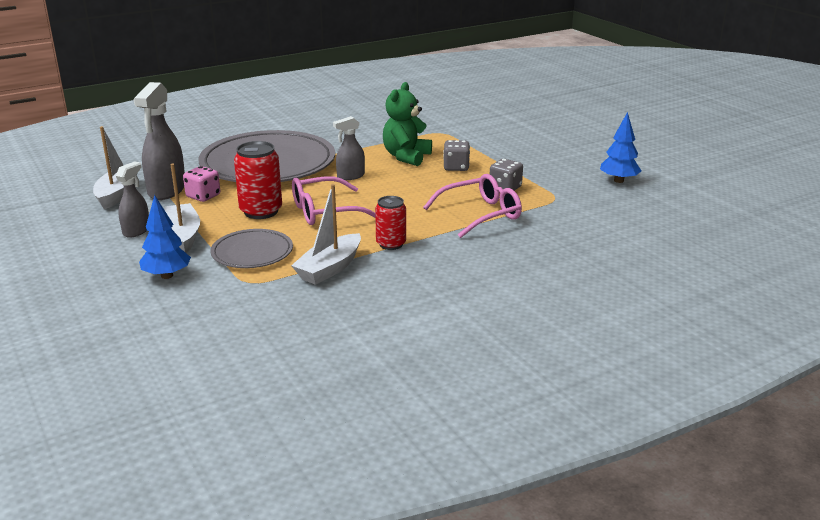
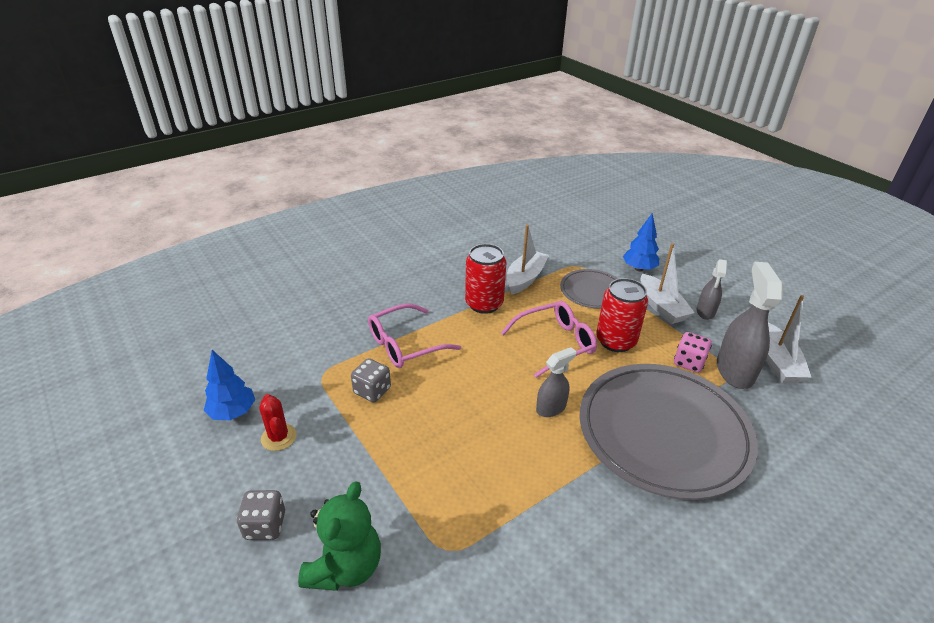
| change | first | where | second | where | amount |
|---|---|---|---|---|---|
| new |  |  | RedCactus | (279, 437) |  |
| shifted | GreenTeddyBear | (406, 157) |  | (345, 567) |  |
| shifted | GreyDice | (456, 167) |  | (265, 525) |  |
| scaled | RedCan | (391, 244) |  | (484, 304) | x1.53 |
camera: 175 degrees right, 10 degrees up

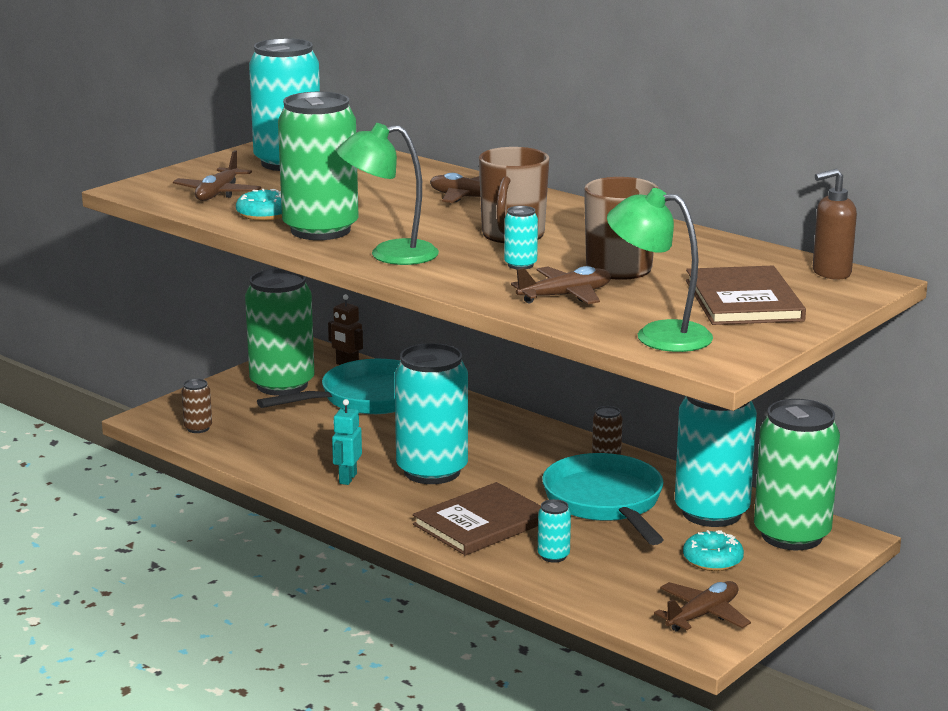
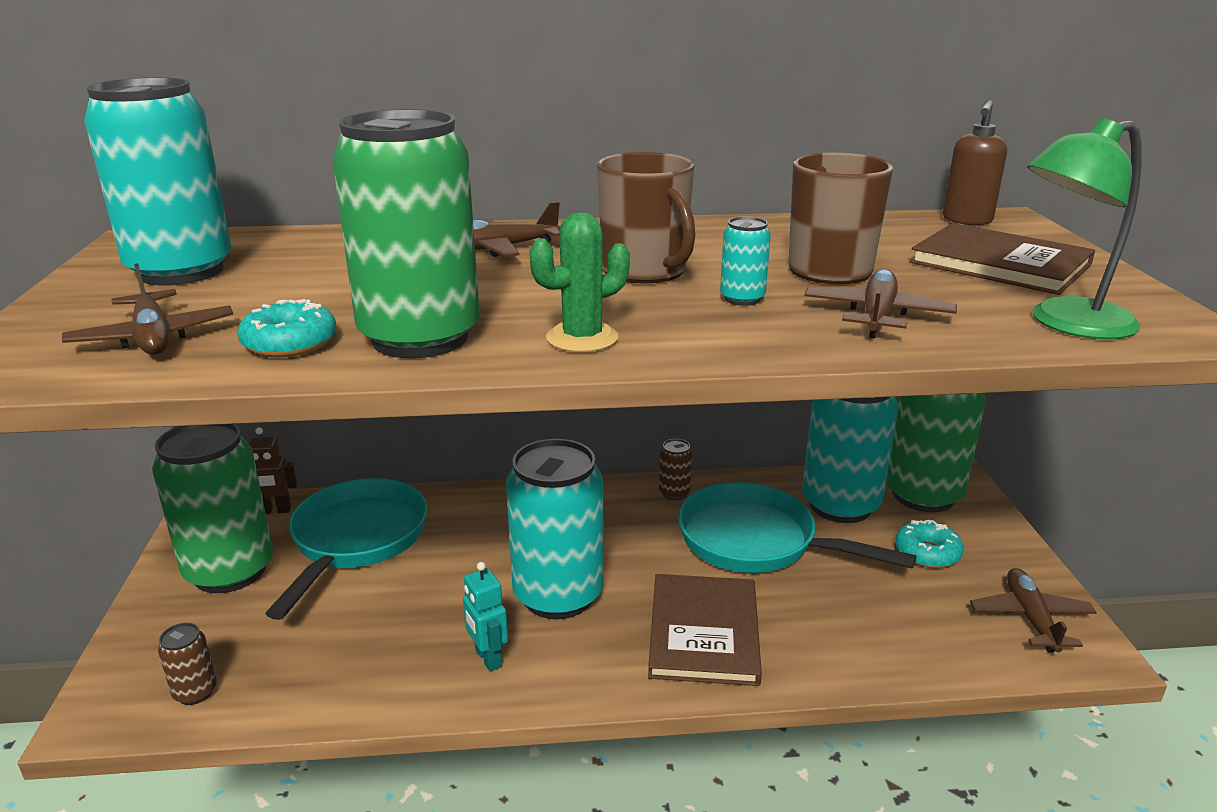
| change | first | where | second | where | amount |
|---|---|---|---|---|---|
| gone | TurquoiseCan | (553, 556) |  |  |  |
| swapped | GreenLamp | (389, 254) | GreenCactus | (582, 338) |  |
camera: 45 degrees left, 5 degrees up

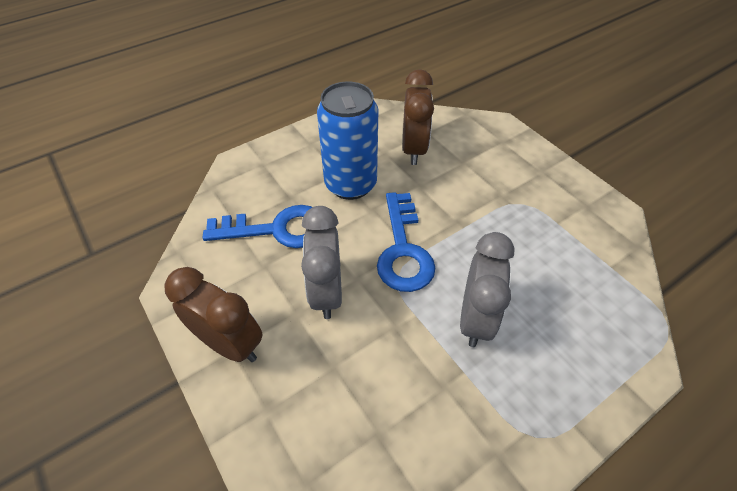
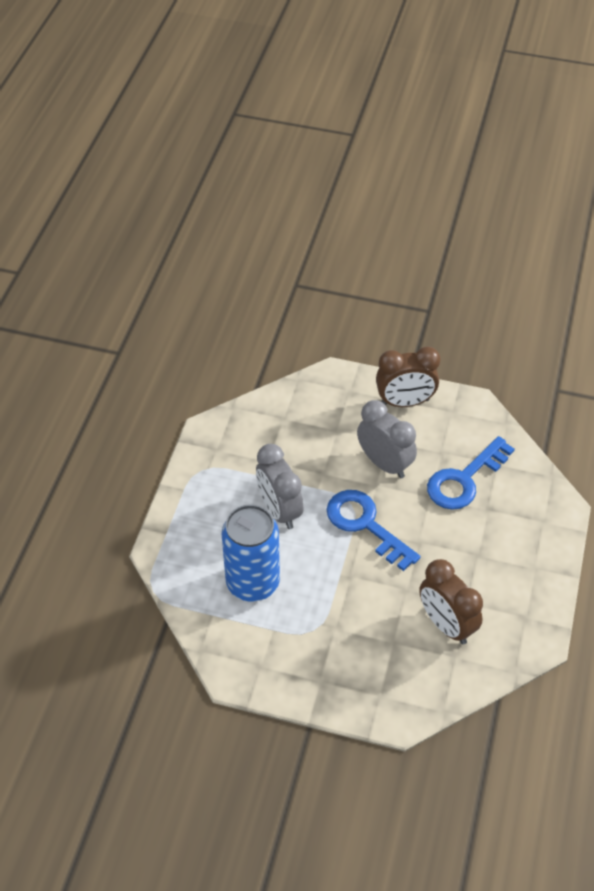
| change | first | where | second | where | amount |
|---|---|---|---|---|---|
| shifted | BlueCan | (350, 184) |  | (252, 583) |  |
camera: 140 degrees right, 0 degrees up

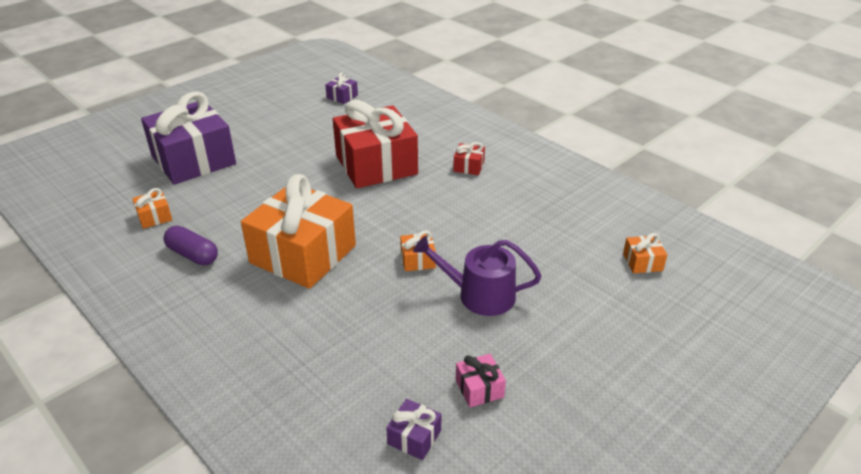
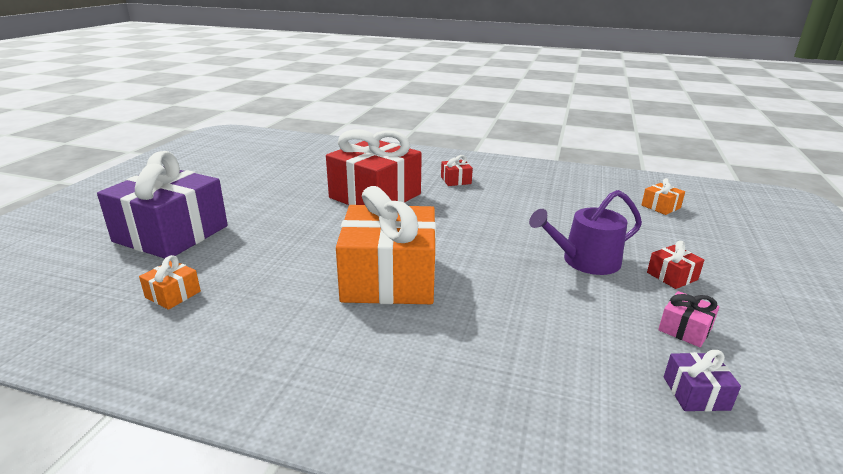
| change | first | where | second | where | amount |
|---|---|---|---|---|---|
| gone | PurpleCapsule | (193, 255) |  |  |  |
| gone | PurpleGift | (342, 96) |  |  |  |
| gone | OrangeGift | (418, 260) |  |  |  |
| new |  |  | RedGift | (672, 276) |  |
camera: 30 degrees left, 10 degrees down

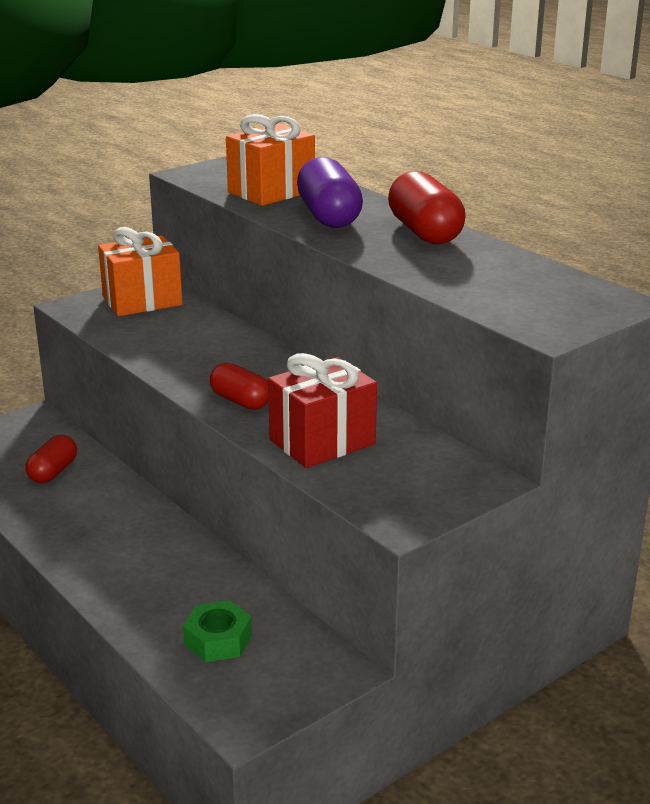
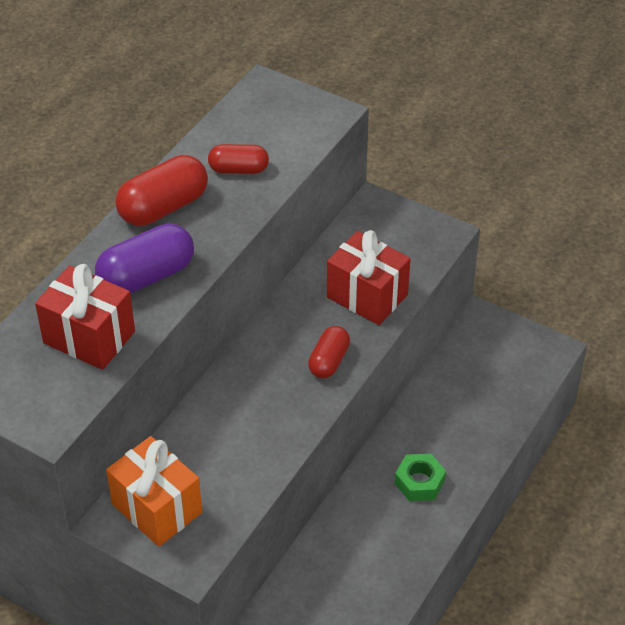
| change | first | where | second | where | amount |
|---|---|---|---|---|---|
| shifted | RedCapsule | (53, 472) |  | (238, 169) |  |
| shifted | GreenNut | (218, 640) |  | (419, 482) |  |
| repainted | OrangeGift | (271, 192) | RedGift | (89, 337) |  |
camera: 110 degrees left, 20 degrees up

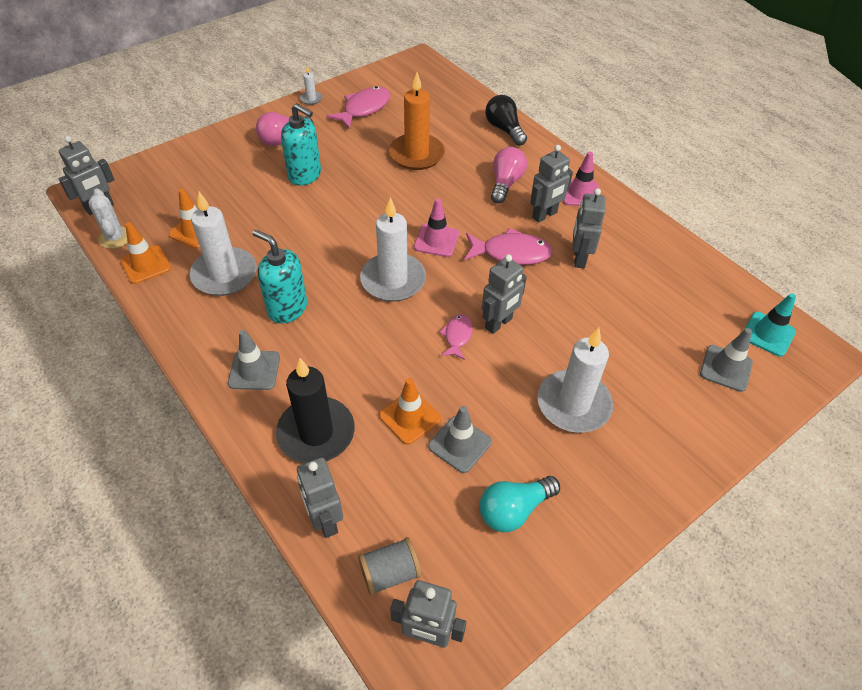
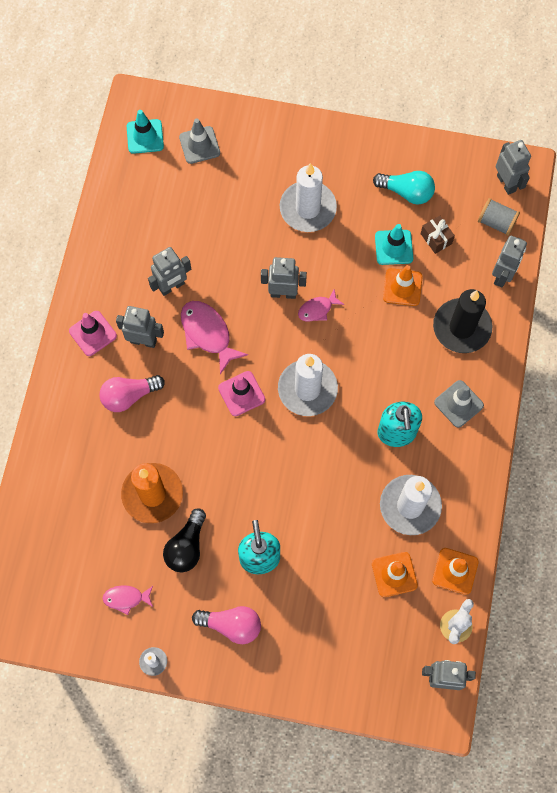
| change | first | where | second | where | amount |
|---|---|---|---|---|---|
| new |  |  | BrownGift | (436, 238) |  |
| shifted | BlackLightBulb | (504, 129) |  | (187, 546) |  |
| repainted | GreyTrafficCone | (460, 444) | TurquoiseTrafficCone | (393, 247) |  |
| scaled | PinkFish | (364, 109) |  | (126, 598) | x0.58 |
camera: 130 degrees left, 20 degrees up

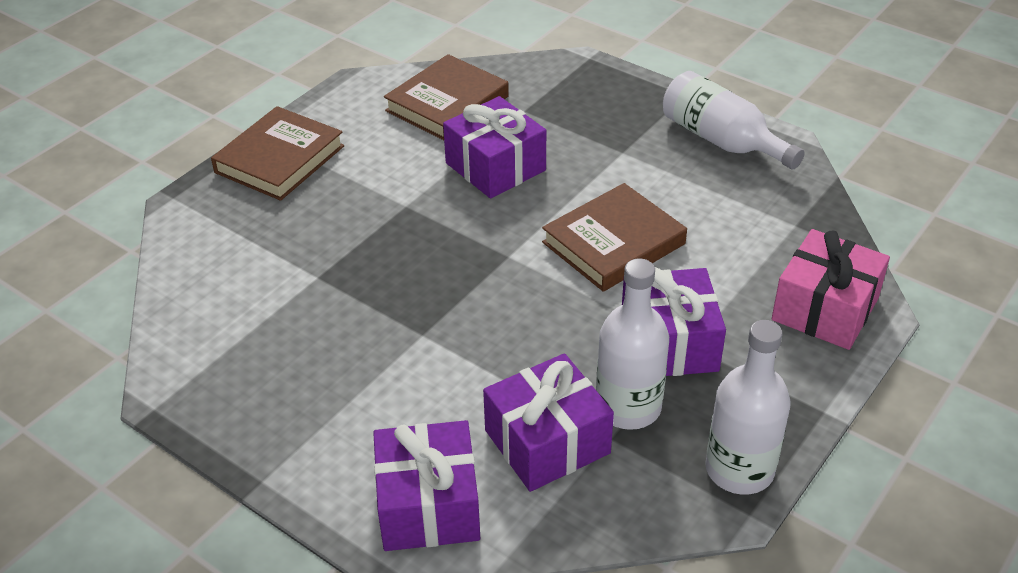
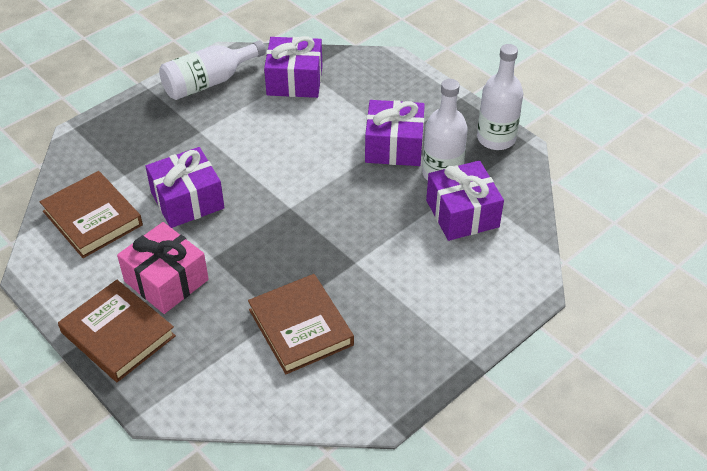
| change | first | where | second | where | amount |
|---|---|---|---|---|---|
| shifted | PurpleGift | (428, 505) |  | (294, 80) |  |
| shifted | BrownBook | (613, 243) |  | (300, 327) |  |
| shifted | PinkGift | (825, 309) |  | (166, 280) |  |
camera: 80 degrees left, 5 degrees up

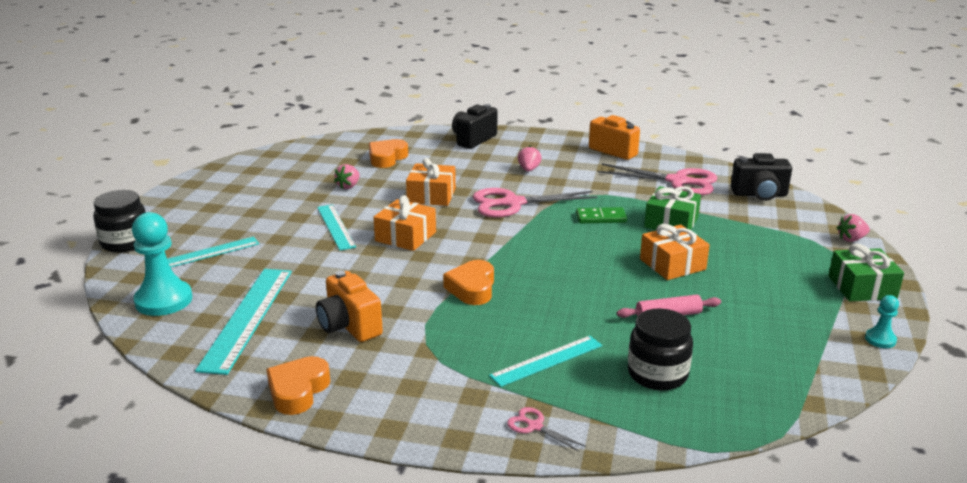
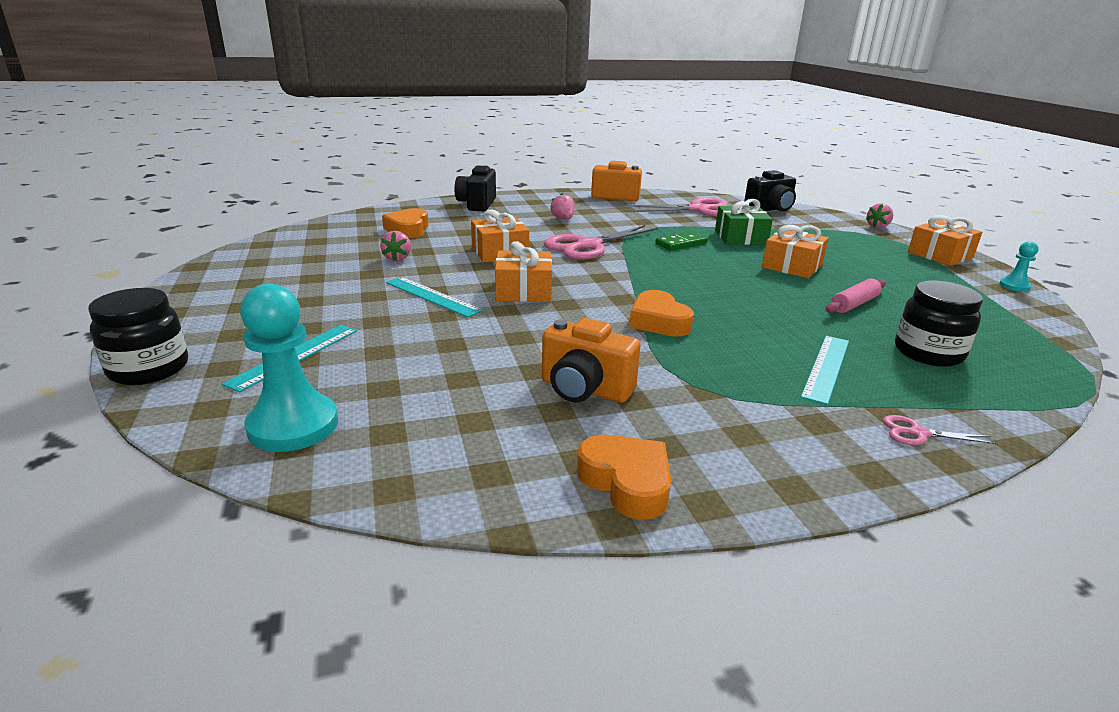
| change | first | where | second | where | amount |
|---|---|---|---|---|---|
| gone | TurquoiseRuler | (247, 318) |  |  |  |
| repainted | GreenGift | (862, 287) | OrangeGift | (940, 255) |  |
| rotated | OrangeHeart | (298, 391) |  | (626, 482) | 150 degrees clockwise |
camera: 30 degrees left, 0 degrees up

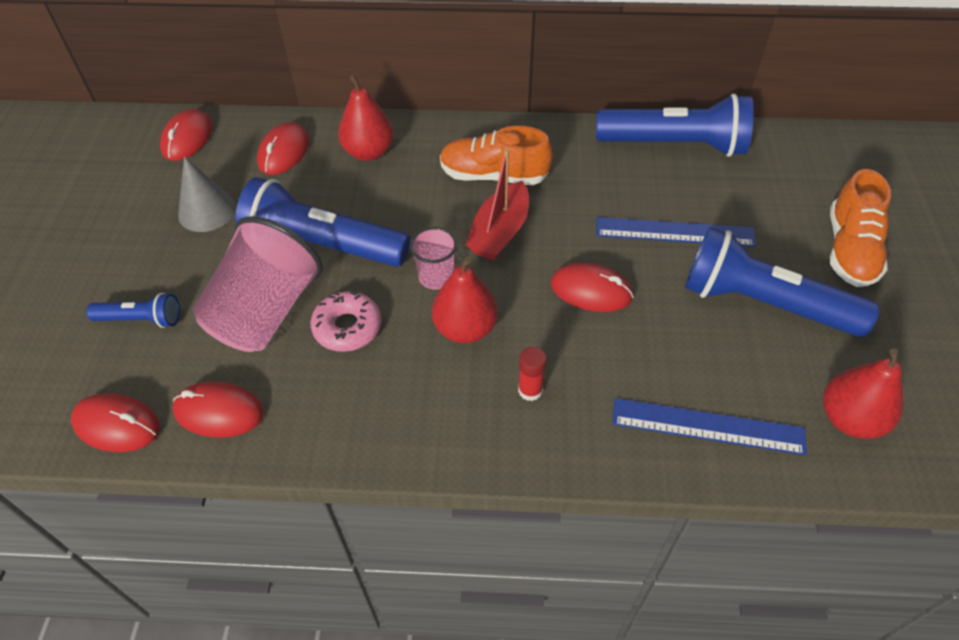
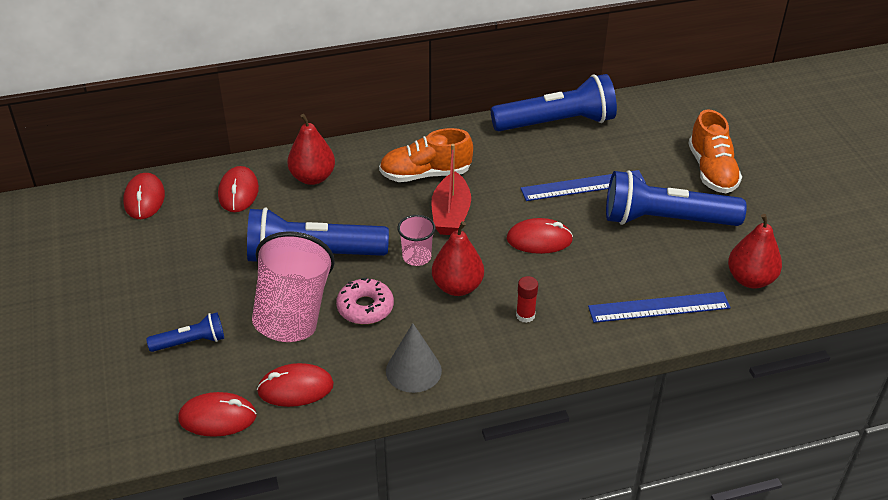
| change | first | where | second | where | amount |
|---|---|---|---|---|---|
| shifted | GreyCone | (207, 211) |  | (413, 370) |  |
camera: 20 degrees left, 10 degrees down

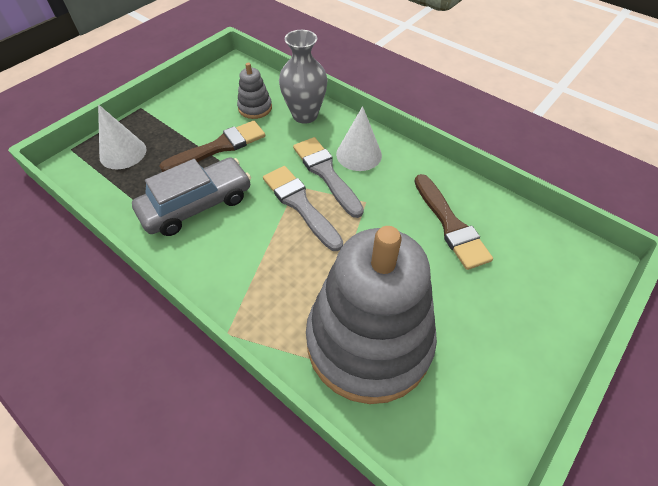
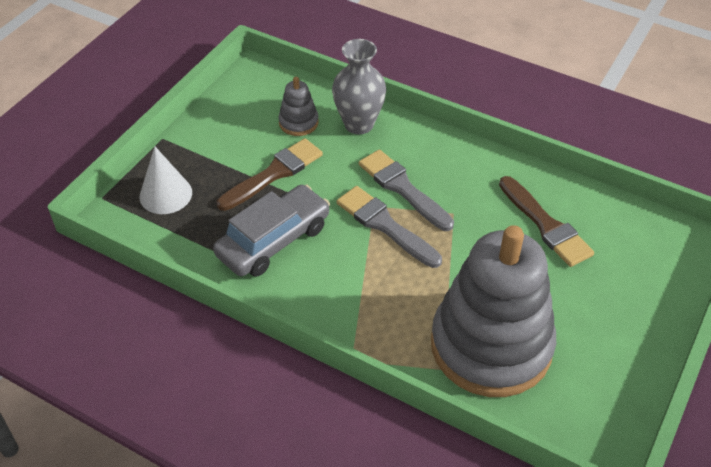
| change | first | where | second | where | amount |
|---|---|---|---|---|---|
| gone | WhiteCone | (359, 154) |  |  |  |
camera: 10 degrees left, 5 degrees down

